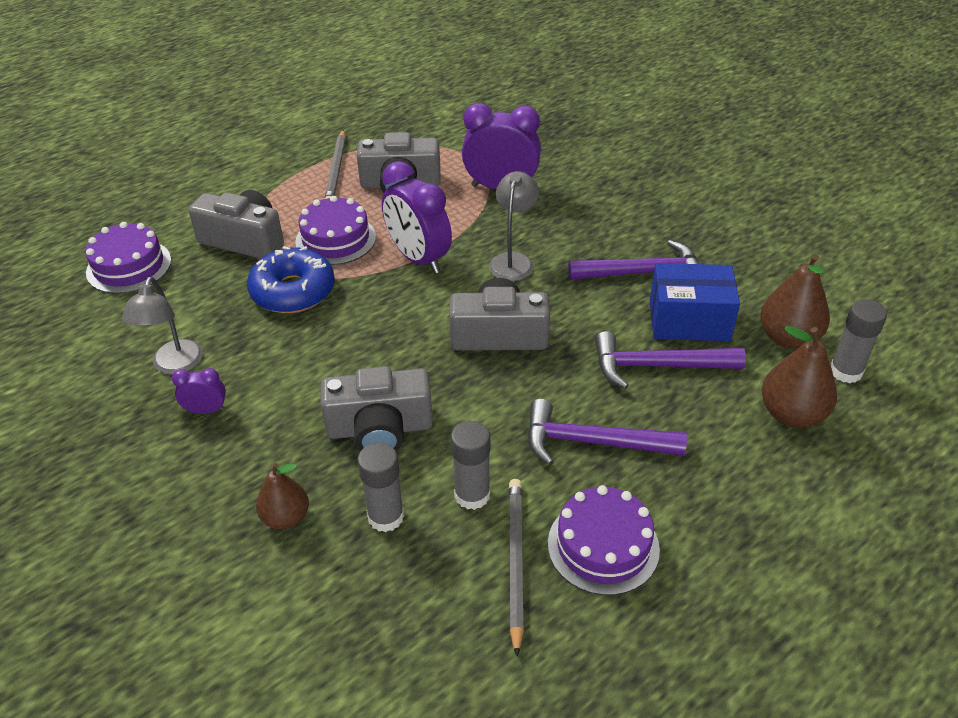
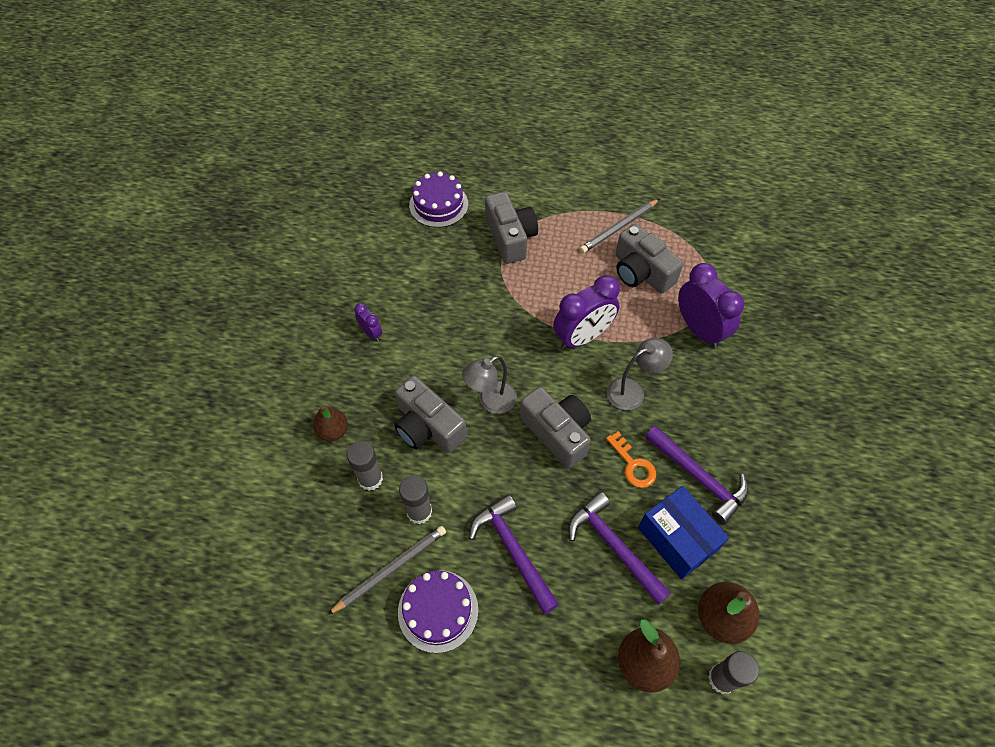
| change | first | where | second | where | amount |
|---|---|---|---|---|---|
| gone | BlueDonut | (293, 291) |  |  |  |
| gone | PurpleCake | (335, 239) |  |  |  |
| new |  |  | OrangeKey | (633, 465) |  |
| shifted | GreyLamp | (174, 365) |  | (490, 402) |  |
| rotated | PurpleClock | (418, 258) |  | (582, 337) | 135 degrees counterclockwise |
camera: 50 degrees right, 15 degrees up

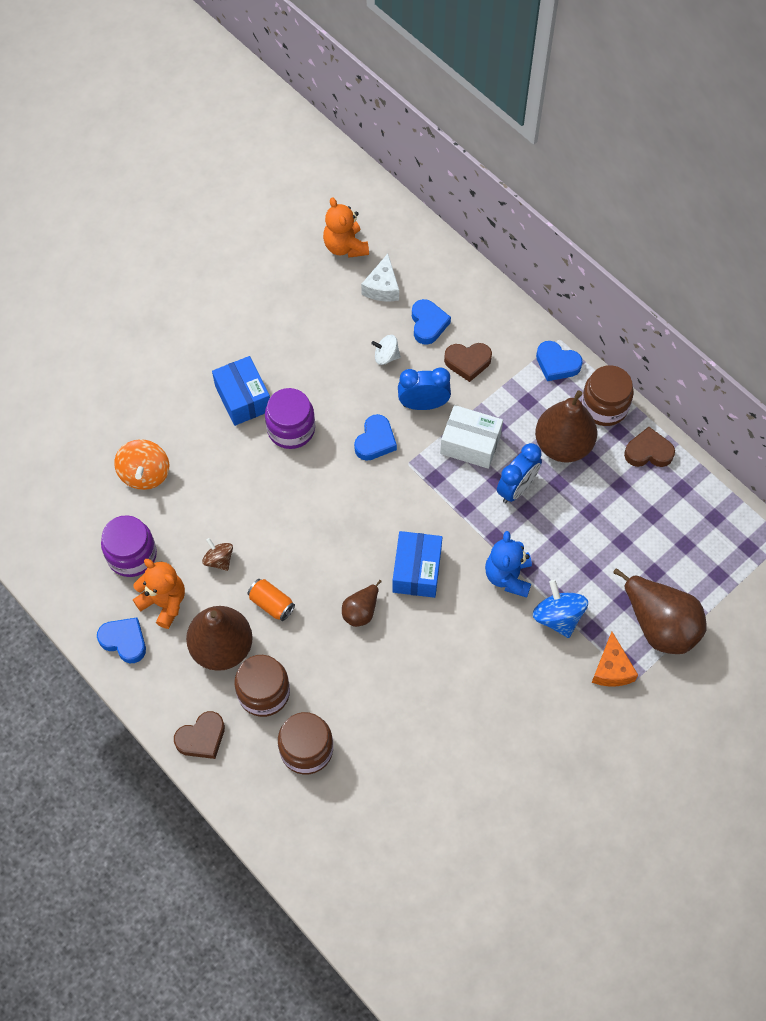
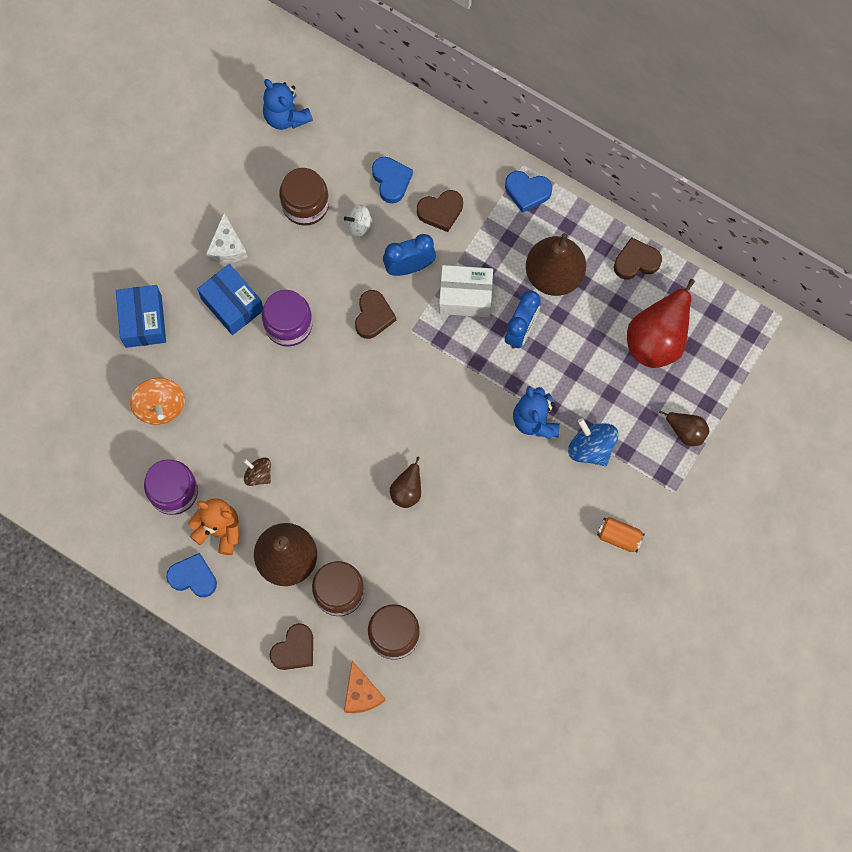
| change | first | where | second | where | amount |
|---|---|---|---|---|---|
| new |  |  | RedPear | (658, 338) |  |
| shifted | OrangeCan | (271, 604) |  | (619, 537) |  |
| shifted | WhiteCheese | (382, 287) |  | (227, 247) |  |
| shifted | BlueBox | (417, 570) |  | (143, 321) |  |
| shifted | BrownJar | (604, 406) |  | (305, 204) |  |
| shifted | OrangeCheese | (611, 669) |  | (361, 693) |  |
| repainted | OrangeTeddyBear | (345, 246) | BlueTeddyBear | (286, 117) |  |
| repainted | BlueHeart | (375, 441) | BrownHeart | (373, 316) |  |
| scaled | BrownPear | (659, 625) |  | (686, 431) | x0.52 |
camera: 15 degrees left, 10 degrees up

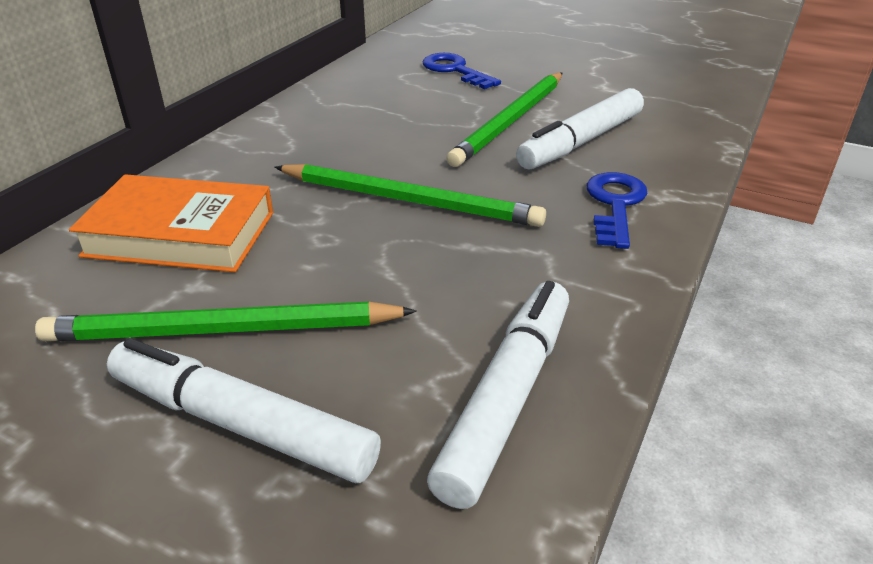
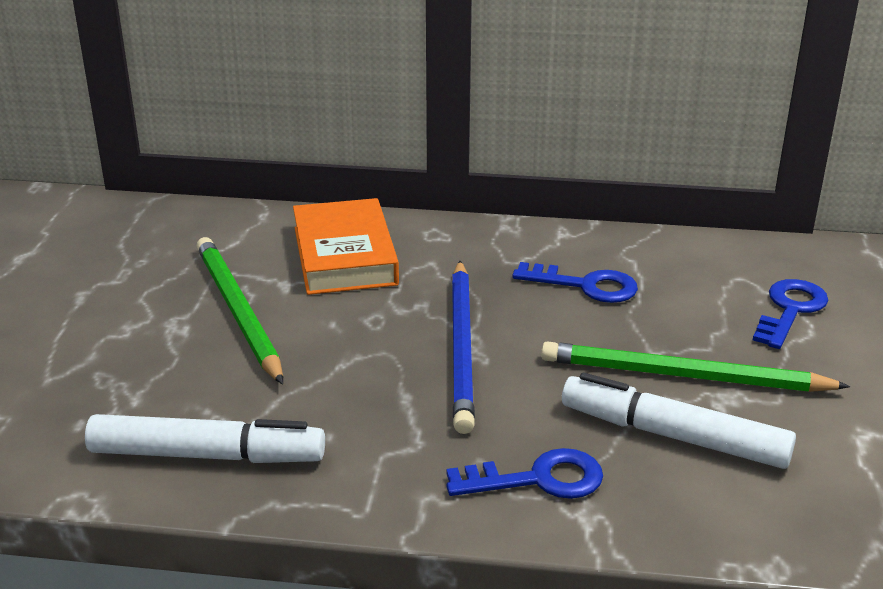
| change | first | where | second | where | amount |
|---|---|---|---|---|---|
| gone | WhiteMarker | (241, 423) |  |  |  |
| new |  |  | BlueKey | (585, 285) |  |
| repainted | GreenPencil | (409, 200) | BluePencil | (462, 347) |  |
camera: 70 degrees right, 5 degrees down

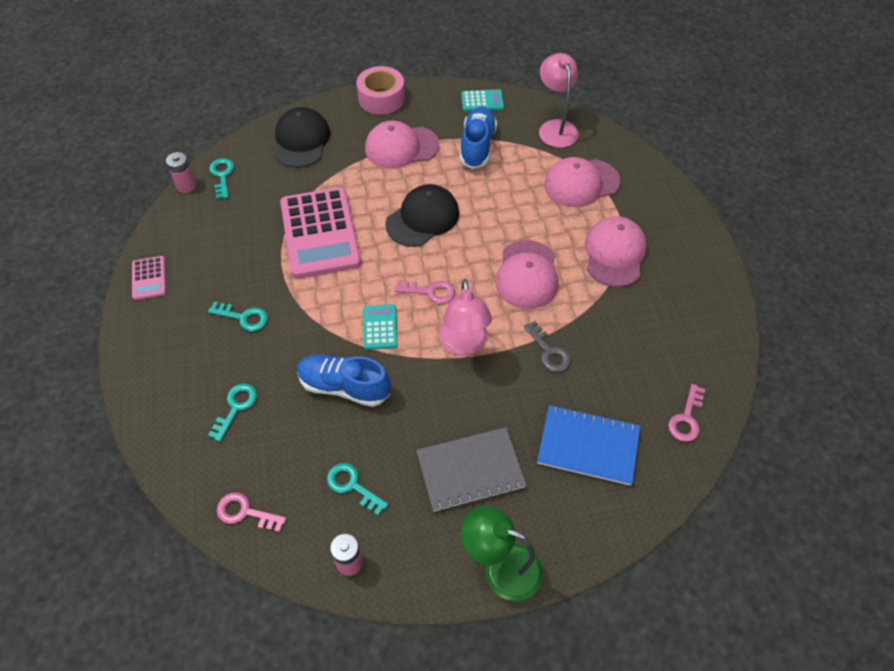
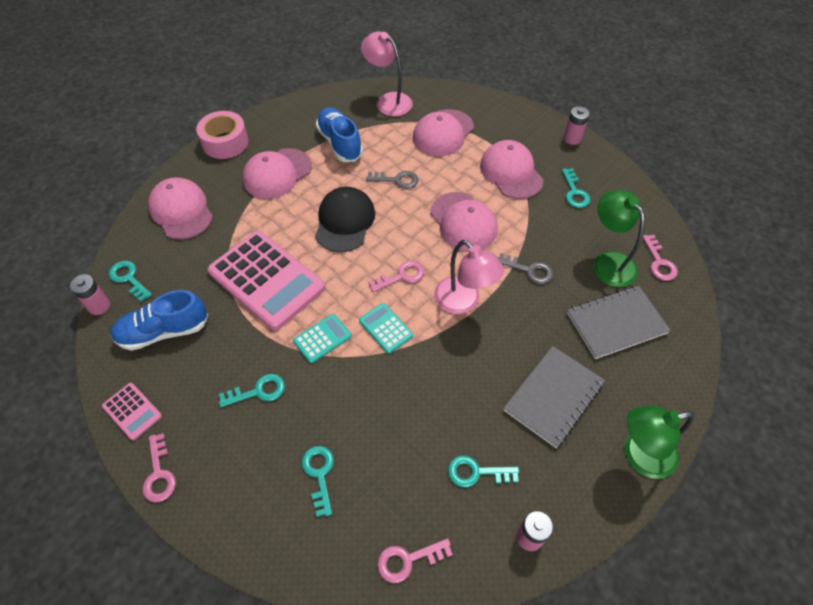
| change | first | where | second | where | amount |
|---|---|---|---|---|---|
| new |  |  | PinkKey | (159, 474) |  |
| new |  |  | GreyKey | (397, 180) |  |
| new |  |  | TurquoiseKey | (574, 192) |  |
| new |  |  | PinkBattery | (572, 138) |  |
| new |  |  | GreenLamp | (608, 262) |  |
| shifted | BlueShoe | (344, 387) |  | (164, 331) |  |
| shifted | TurquoiseCalculator | (482, 101) |  | (322, 338) |  |
| repainted | BlackCap | (301, 141) | PinkCap | (181, 211) |  |
| repainted | BlueNotebook | (588, 446) | GreyNotebook | (616, 323) |  |
camera: 35 degrees left, 0 degrees up

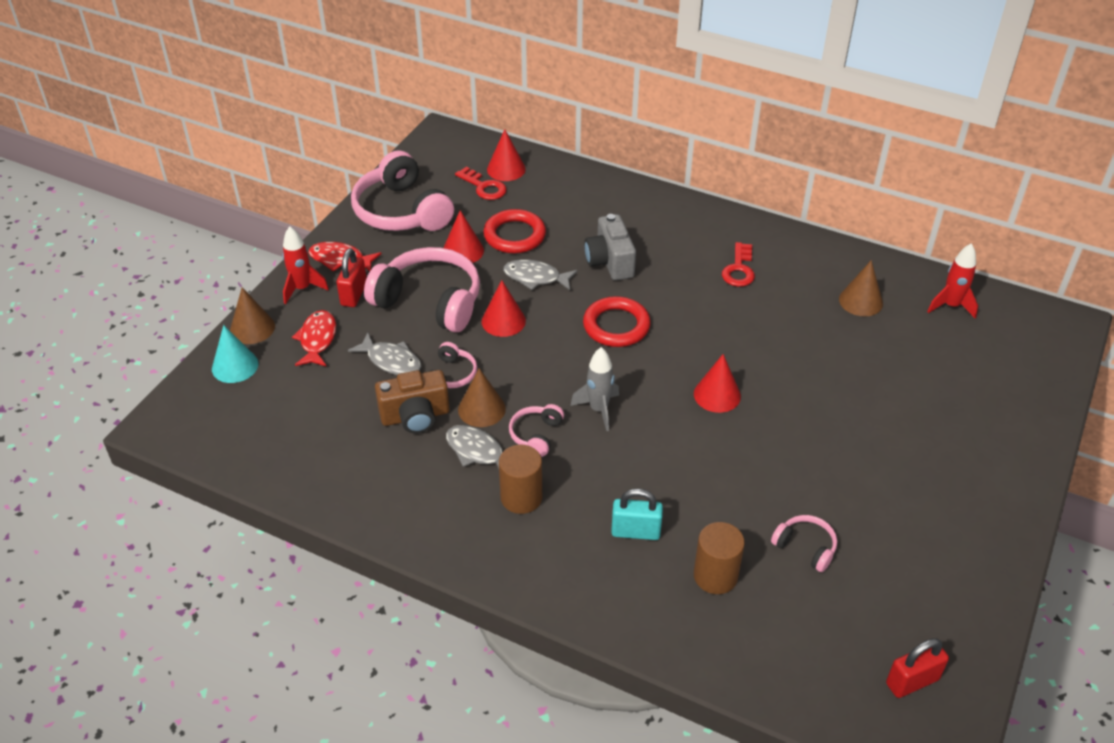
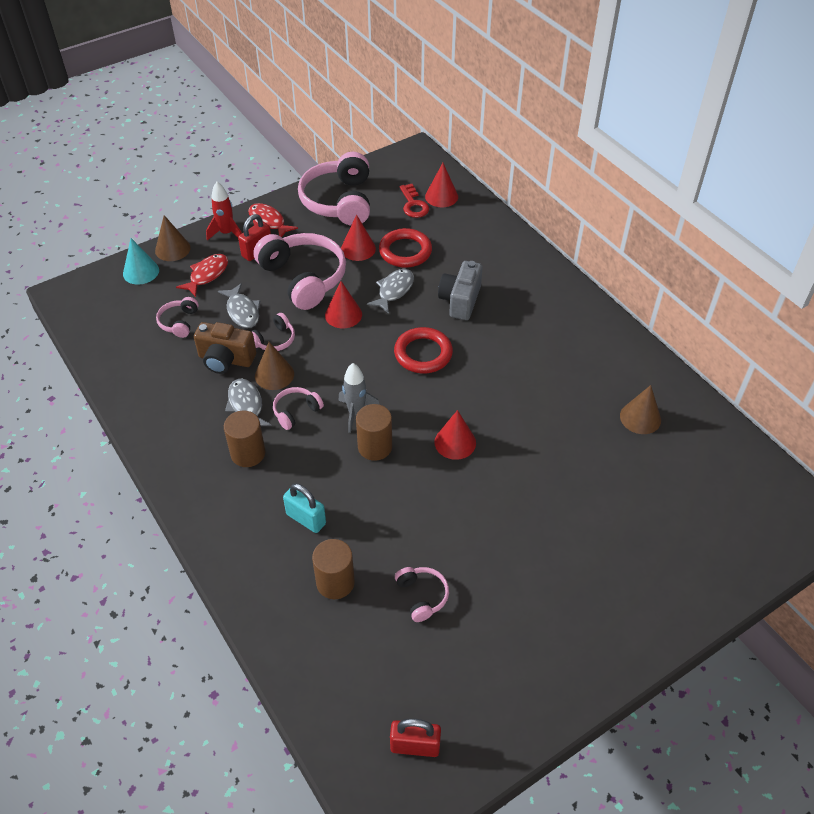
| change | first | where | second | where | amount |
|---|---|---|---|---|---|
| gone | RedKey | (739, 269) |  |  |  |
| gone | RedRocket | (951, 306) |  |  |  |
| new |  |  | PinkHeadphones | (179, 322) |  |
| new |  |  | BrownCylinder | (375, 447) |  |
| rotated | GreyFish | (535, 277) |  | (394, 290) | 75 degrees clockwise |
camera: 30 degrees right, 5 degrees up

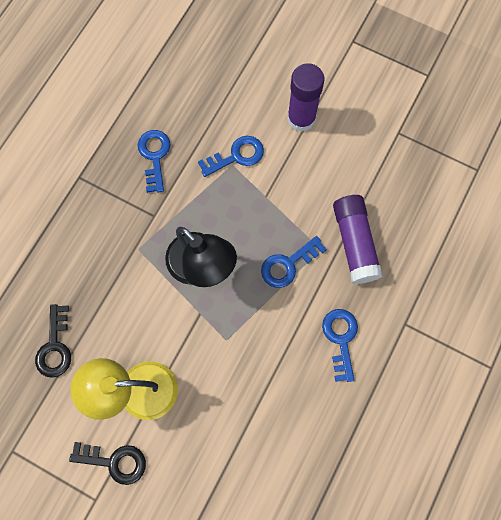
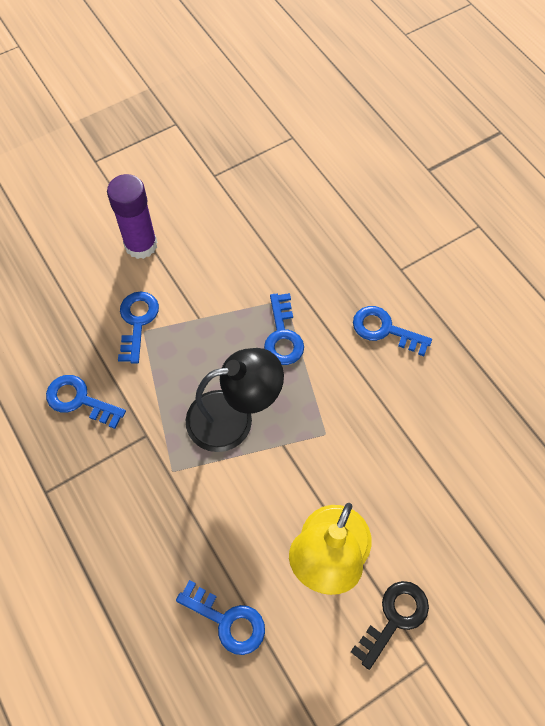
| change | first | where | second | where | amount |
|---|---|---|---|---|---|
| gone | PurpleGlueStick | (354, 243) |  |  |  |
| repainted | BlackKey | (55, 346) | BlueKey | (227, 621) |  |
camera: 60 degrees left, 10 degrees down

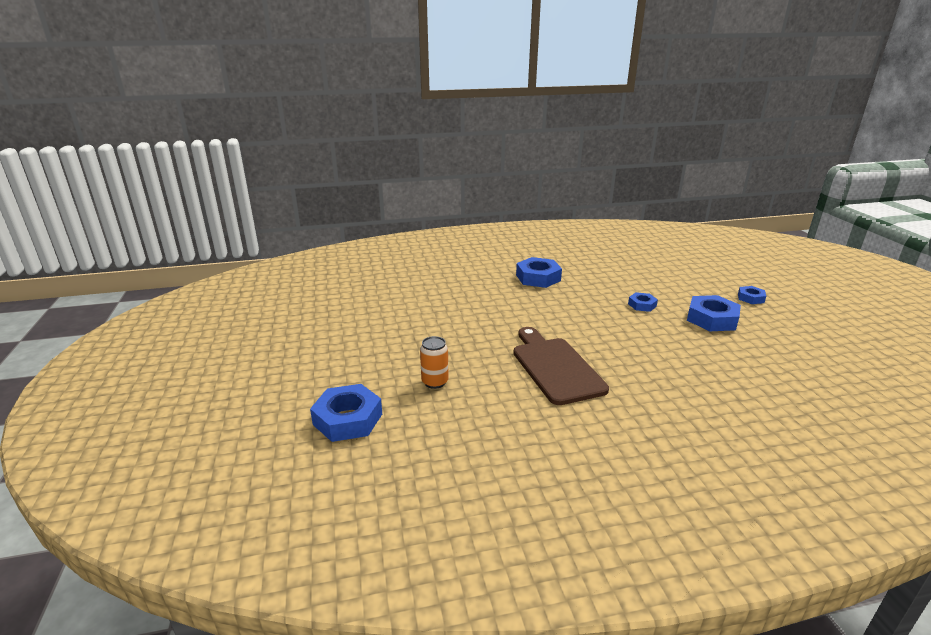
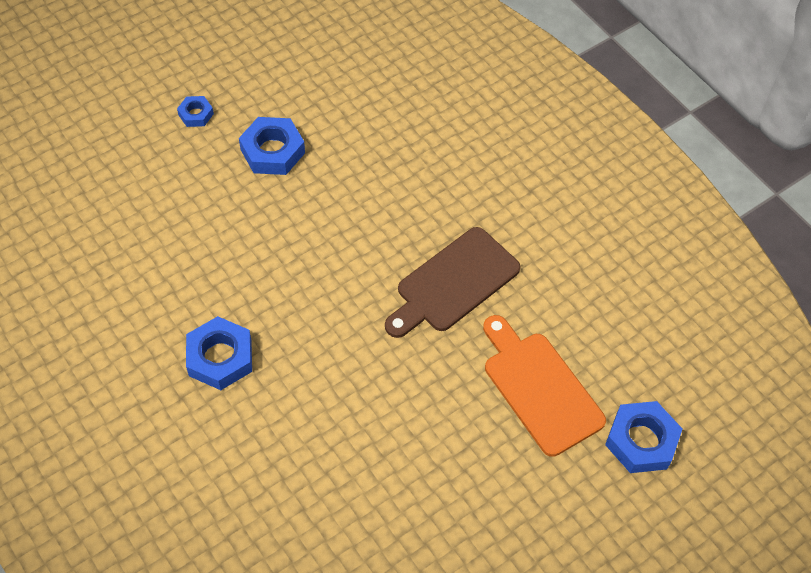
| change | first | where | second | where | amount |
|---|---|---|---|---|---|
| gone | BlueNut | (642, 305) |  |  |  |
| swapped | OrangeCan | (435, 382) | OrangeCuttingBoard | (539, 388) |  |
camera: 115 degrees left, 30 degrees up

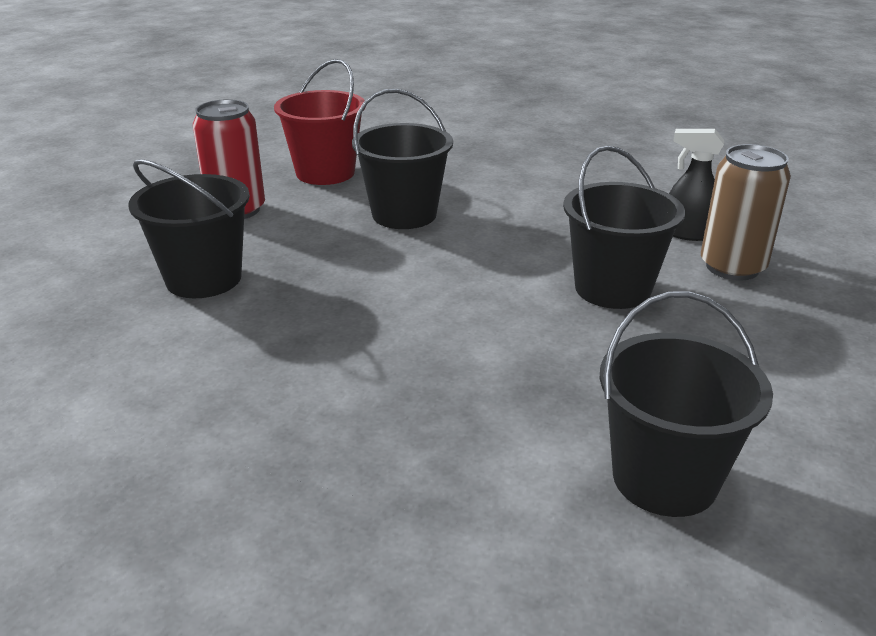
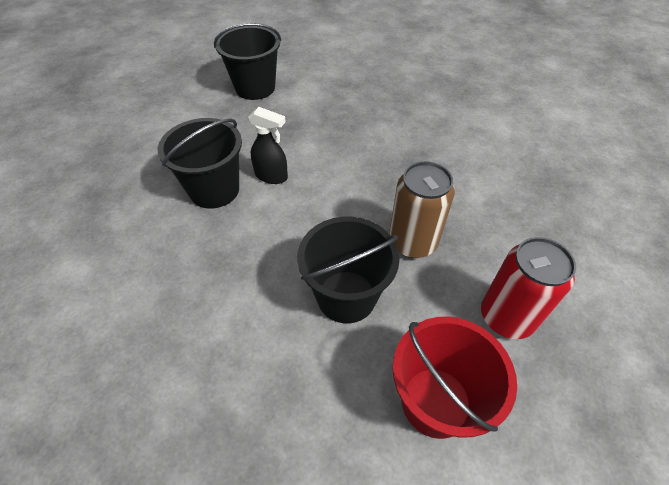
| change | first | where | second | where | amount |
|---|---|---|---|---|---|
| gone | BlackBucket | (203, 279) |  |  |  |
| shifted | BlackSprayBottle | (687, 233) |  | (272, 176) |  |
| shifted | BrownCan | (732, 267) |  | (412, 242) |  |
camera: 175 degrees left, 20 degrees up

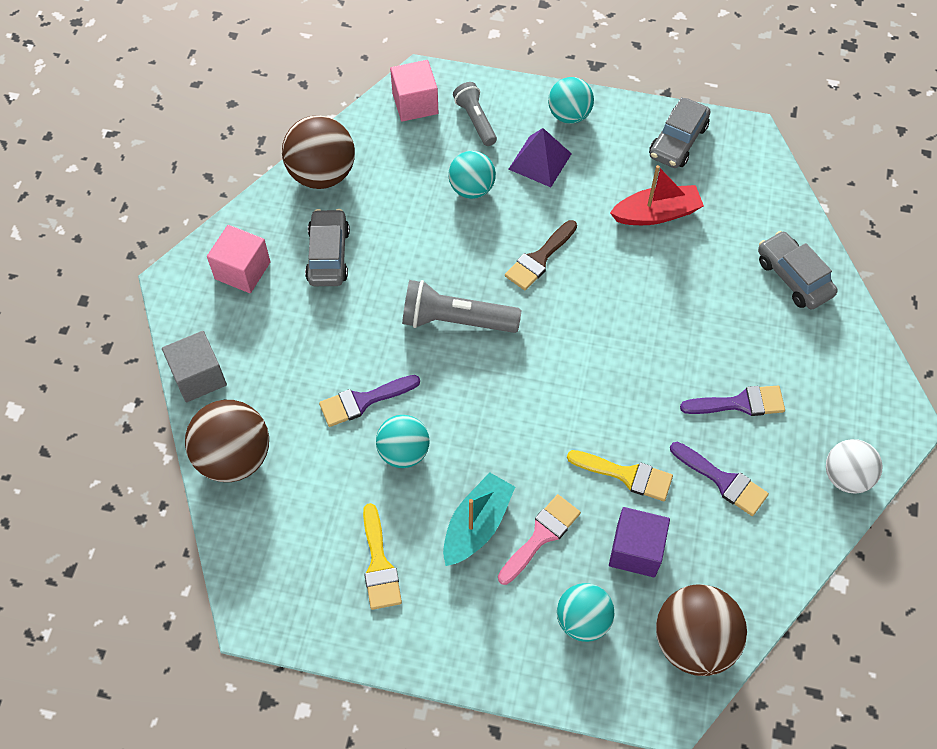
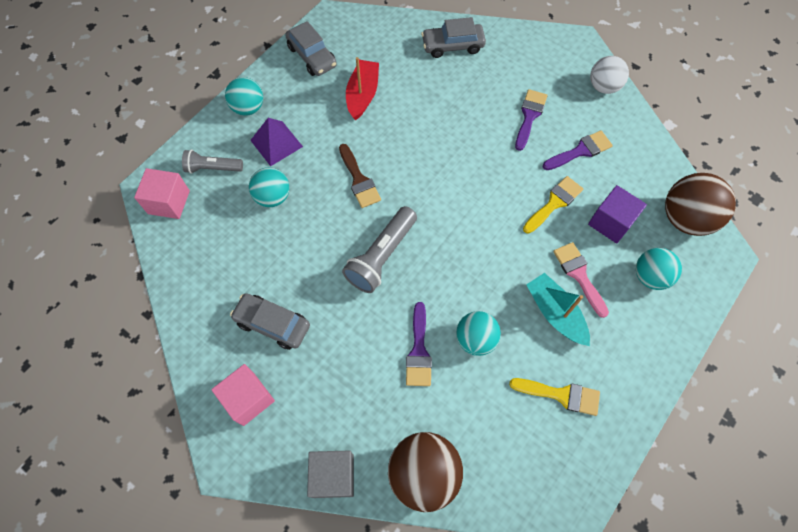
| change | first | where | second | where | amount |
|---|---|---|---|---|---|
| gone | BrownBall | (322, 174) |  |  |  |
camera: 65 degrees left, 5 degrees up

